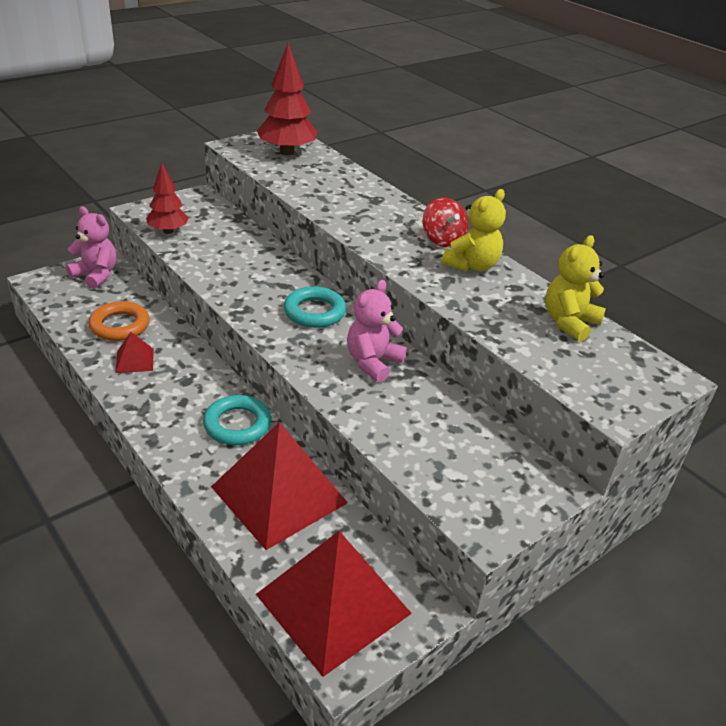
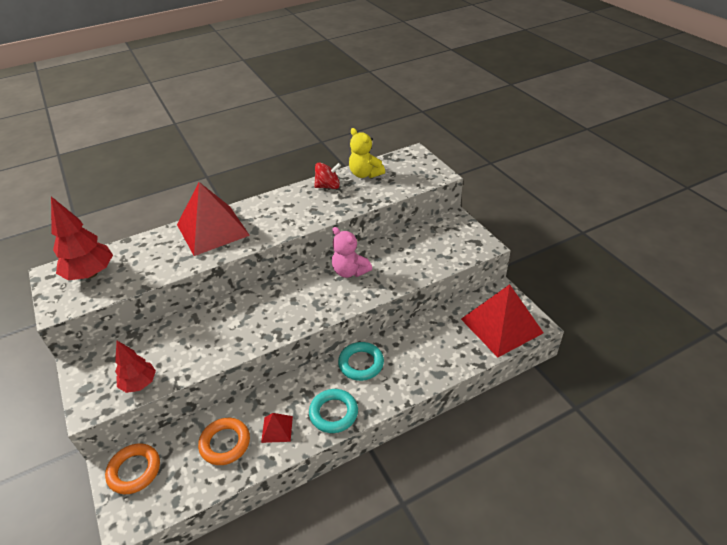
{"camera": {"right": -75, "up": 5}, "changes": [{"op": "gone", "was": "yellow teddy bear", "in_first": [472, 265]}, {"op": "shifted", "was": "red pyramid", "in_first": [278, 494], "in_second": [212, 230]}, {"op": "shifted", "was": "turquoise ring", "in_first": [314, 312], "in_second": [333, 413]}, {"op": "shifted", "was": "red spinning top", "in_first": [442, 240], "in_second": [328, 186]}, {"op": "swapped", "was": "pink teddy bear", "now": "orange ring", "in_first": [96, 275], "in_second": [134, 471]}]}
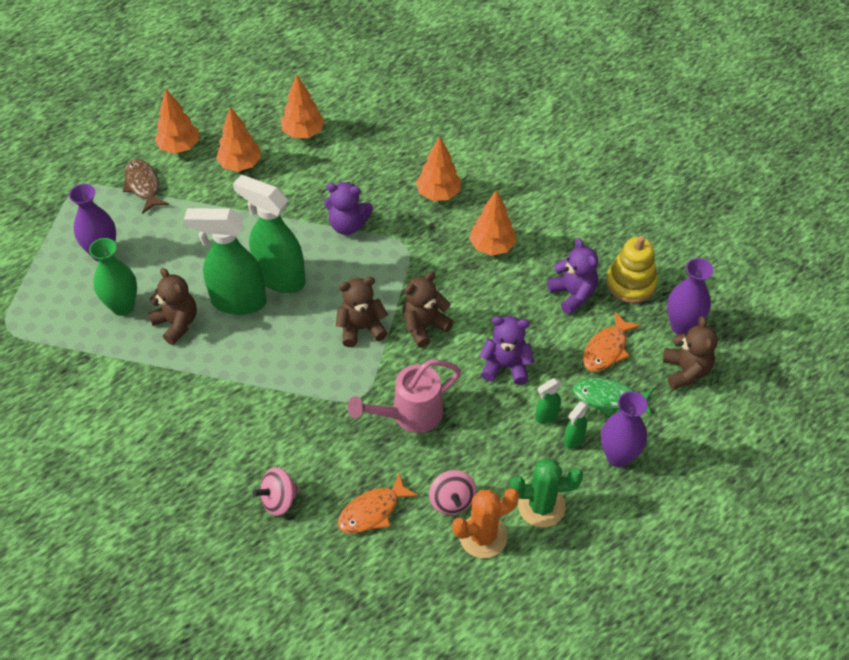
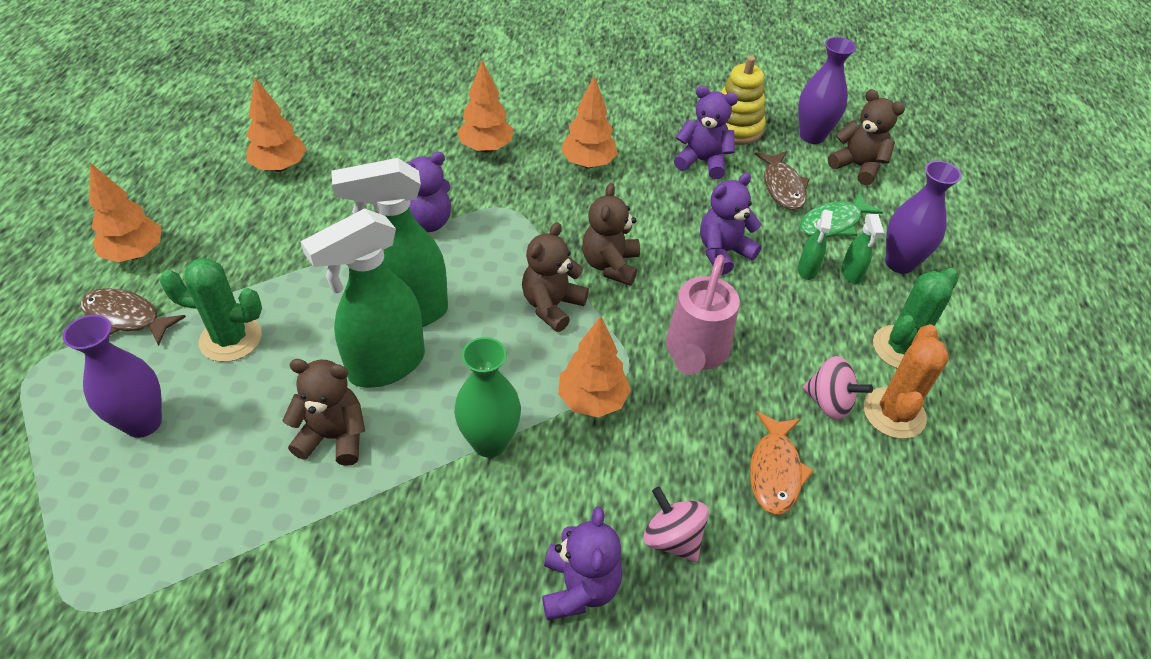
{"camera": {"right": -45, "up": -5}, "changes": [{"op": "new", "now": "green cactus", "in_second": [231, 339]}, {"op": "new", "now": "purple teddy bear", "in_second": [579, 587]}, {"op": "shifted", "was": "green vase", "in_first": [123, 306], "in_second": [489, 442]}, {"op": "shifted", "was": "orange tree", "in_first": [240, 164], "in_second": [592, 400]}, {"op": "repainted", "was": "orange fish", "now": "brown fish", "in_first": [607, 349], "in_second": [782, 187]}, {"op": "rotated", "was": "pink spinning top", "in_first": [279, 500], "in_second": [672, 538], "clockwise": 120}]}
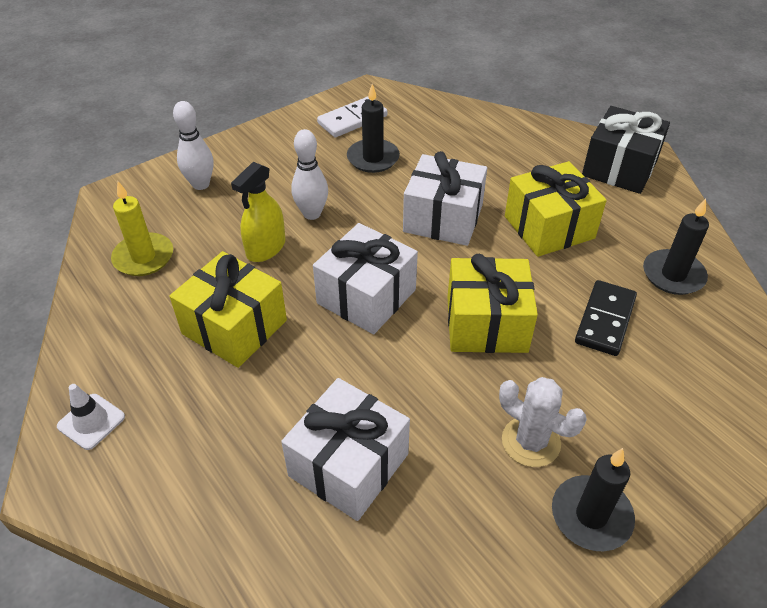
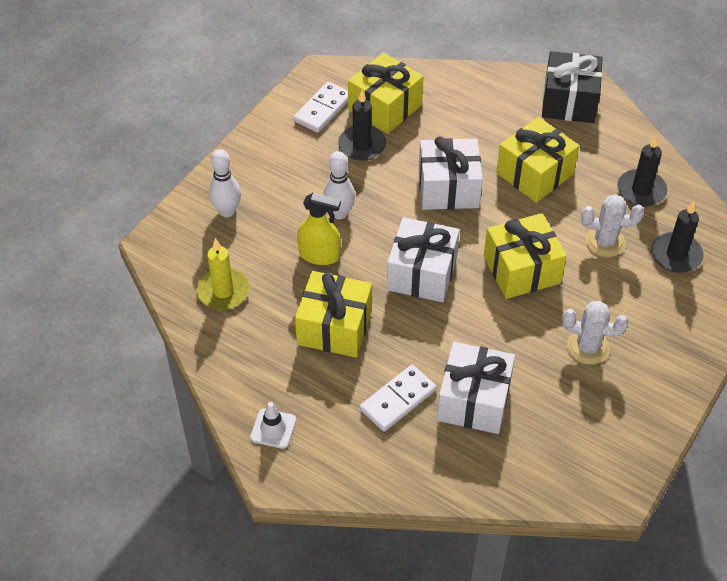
{"camera": {"right": -20, "up": 5}, "changes": [{"op": "new", "now": "yellow gift", "in_second": [385, 107]}, {"op": "new", "now": "white domino", "in_second": [398, 400]}, {"op": "shifted", "was": "black candle", "in_first": [591, 515], "in_second": [676, 255]}, {"op": "swapped", "was": "black domino", "now": "white cactus", "in_first": [605, 320], "in_second": [605, 242]}, {"op": "rotated", "was": "yellow spray bottle", "in_first": [266, 248], "in_second": [319, 255], "clockwise": -90}]}
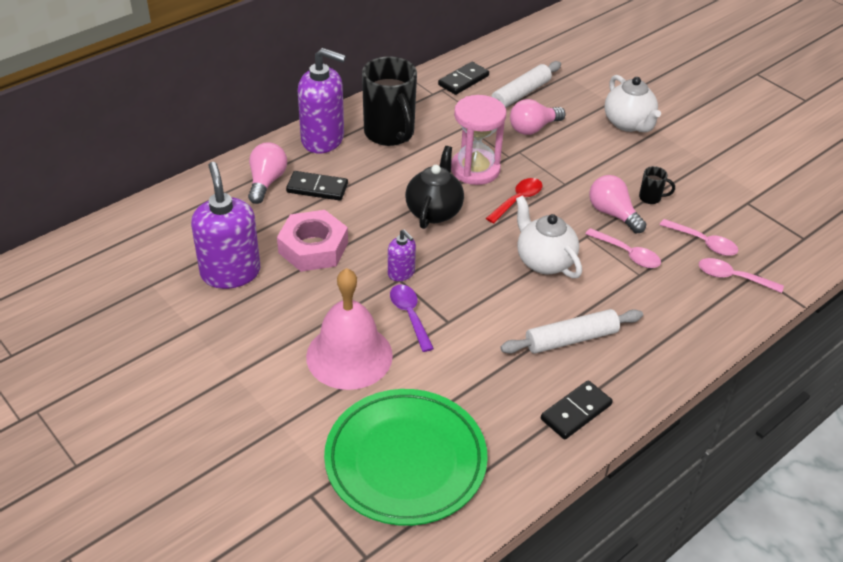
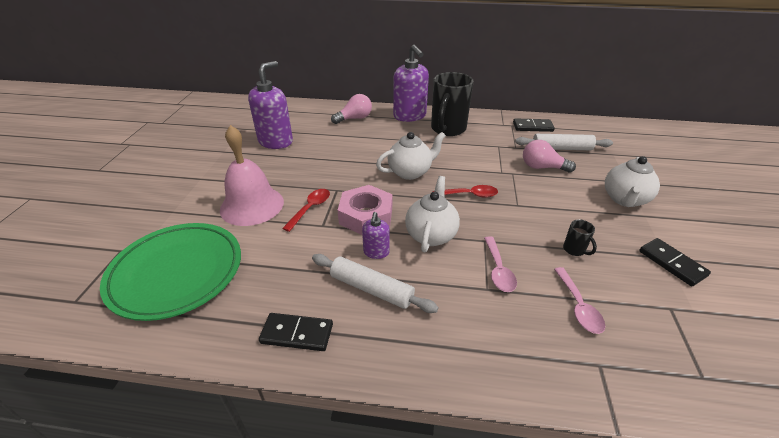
{"camera": {"right": 50, "up": -5}, "changes": [{"op": "gone", "was": "pink hourglass", "in_first": [475, 169]}, {"op": "gone", "was": "pink light bulb", "in_first": [613, 214]}, {"op": "gone", "was": "pink spoon", "in_first": [732, 277]}, {"op": "shifted", "was": "pink nut", "in_first": [313, 248], "in_second": [366, 215]}, {"op": "shifted", "was": "black domino", "in_first": [317, 188], "in_second": [672, 263]}, {"op": "shifted", "was": "purple soap dispenser", "in_first": [401, 273], "in_second": [376, 252]}, {"op": "repainted", "was": "purple spoon", "now": "red spoon", "in_first": [409, 315], "in_second": [310, 208]}, {"op": "repainted", "was": "black teapot", "now": "white teapot", "in_first": [434, 211], "in_second": [410, 172]}]}
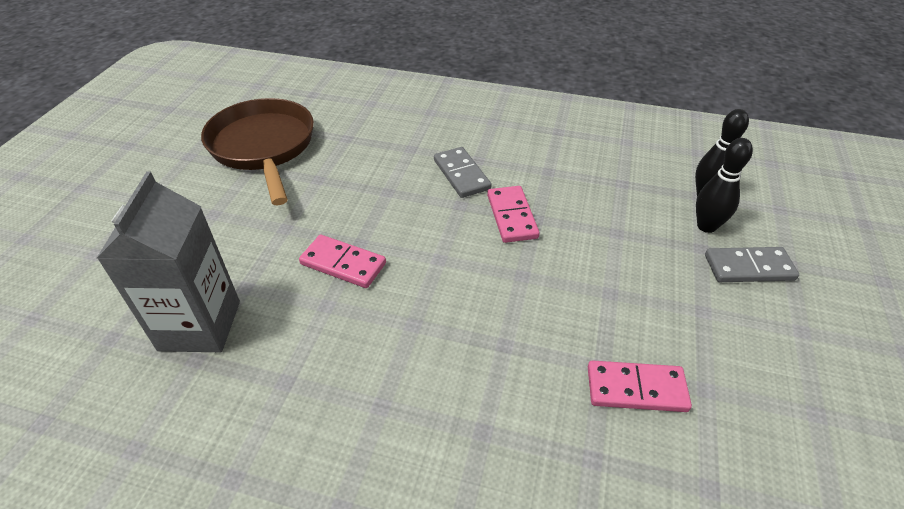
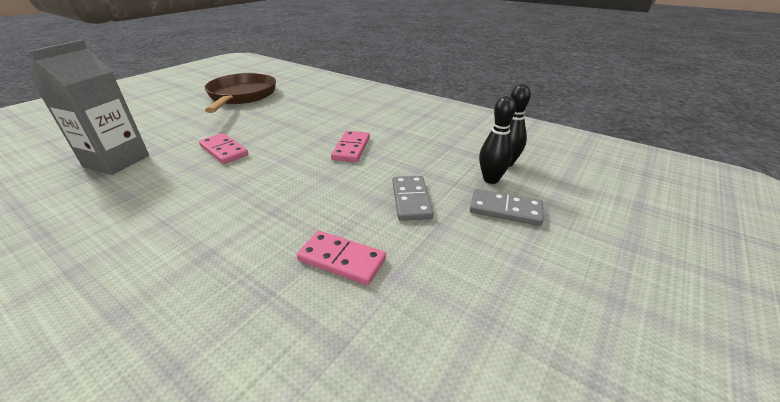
{"camera": {"right": 20, "up": -10}, "changes": [{"op": "shifted", "was": "grey domino", "in_first": [461, 174], "in_second": [411, 200]}]}
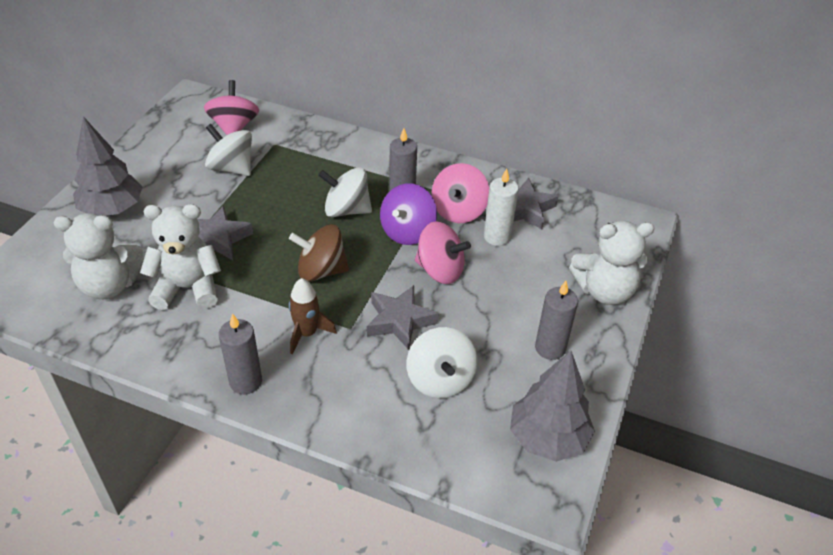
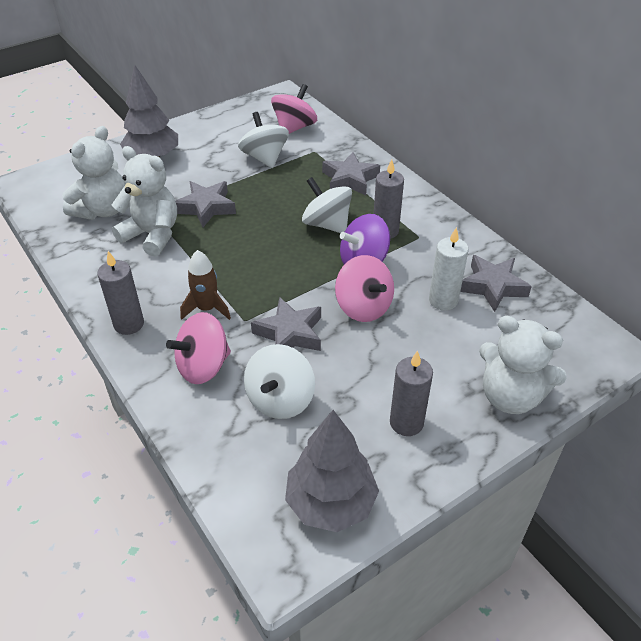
{"camera": {"right": 35, "up": 0}, "changes": [{"op": "gone", "was": "brown spinning top", "in_first": [321, 271]}, {"op": "new", "now": "grey star", "in_second": [350, 179]}, {"op": "shifted", "was": "pink spinning top", "in_first": [458, 211], "in_second": [203, 366]}, {"op": "rotated", "was": "white teddy bear", "in_first": [109, 285], "in_second": [102, 210], "clockwise": -90}]}
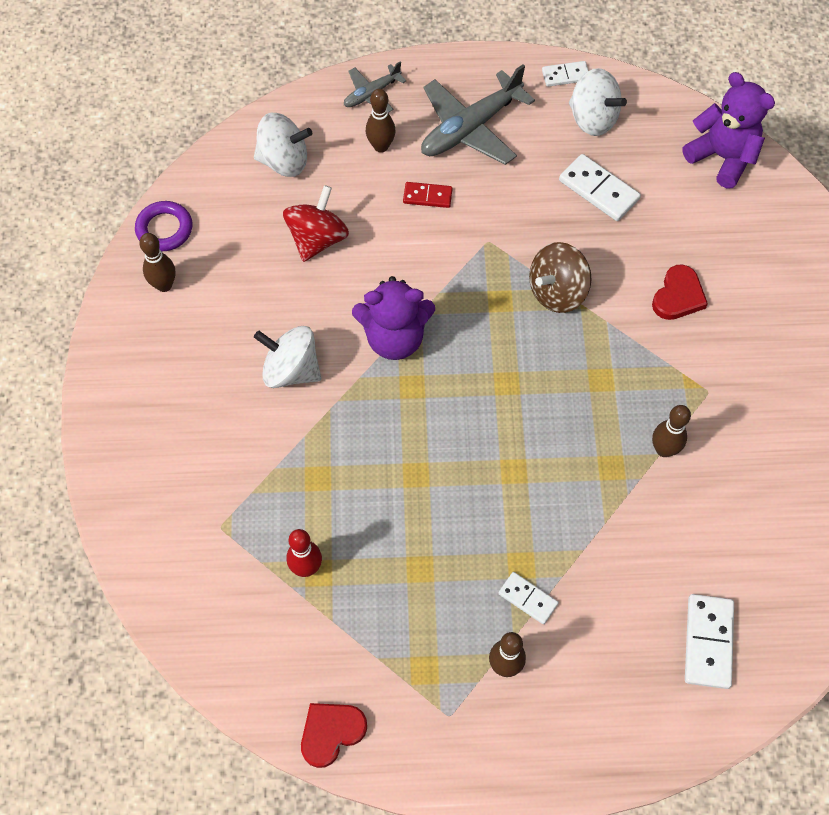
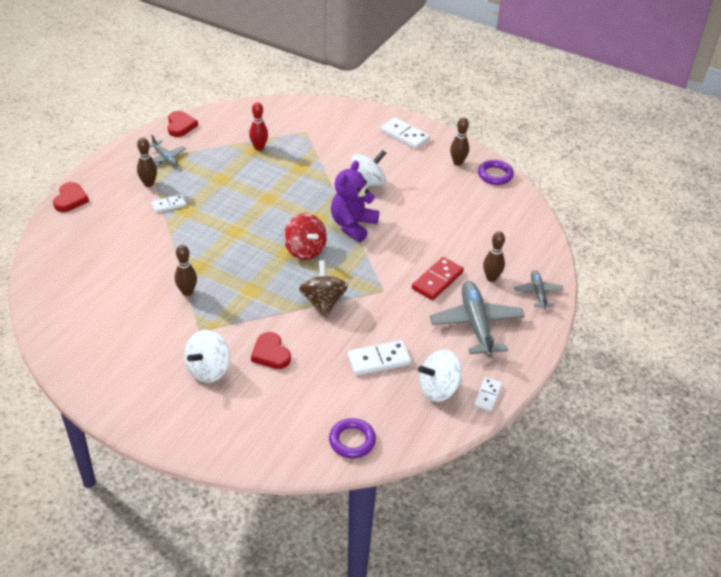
{"camera": {"right": 120, "up": -20}, "changes": [{"op": "new", "now": "red heart", "in_second": [70, 199]}, {"op": "new", "now": "grey plane", "in_second": [165, 158]}, {"op": "shifted", "was": "white spinning top", "in_first": [284, 161], "in_second": [208, 369]}, {"op": "shifted", "was": "red spinning top", "in_first": [317, 239], "in_second": [305, 250]}, {"op": "shifted", "was": "white domino", "in_first": [708, 642], "in_second": [404, 135]}, {"op": "swapped", "was": "purple teddy bear", "now": "purple ring", "in_first": [722, 157], "in_second": [352, 441]}, {"op": "scaled", "was": "red domino", "in_first": [427, 196], "in_second": [437, 280], "ratio": 1.61}]}
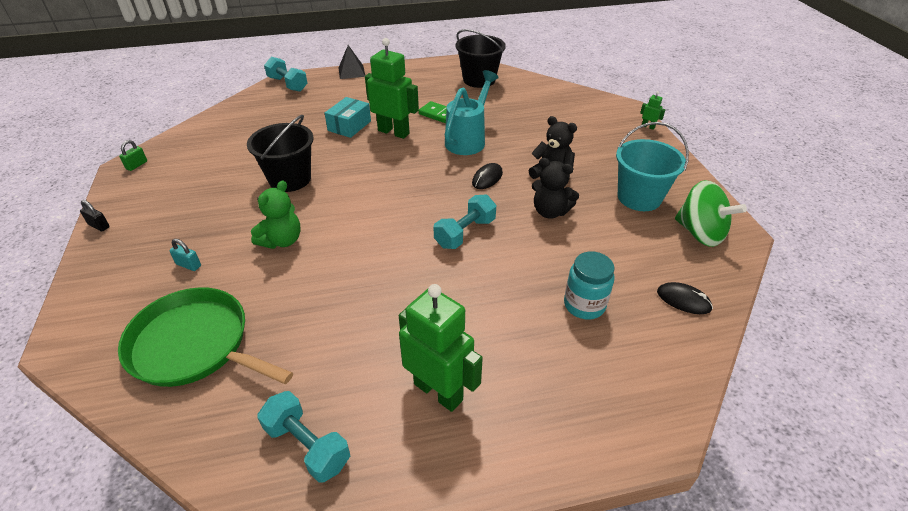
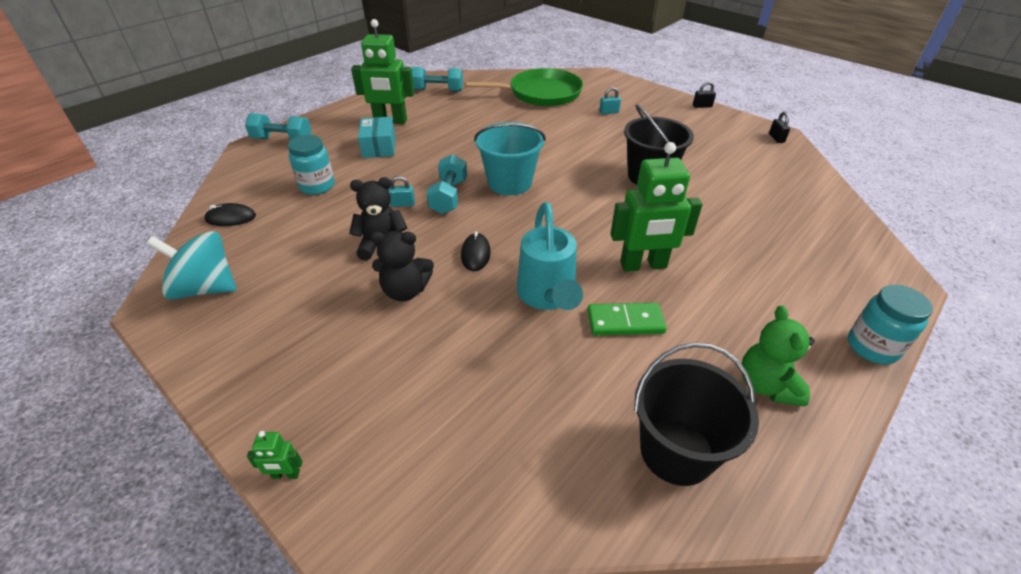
{"camera": {"right": 145, "up": 0}, "changes": [{"op": "new", "now": "turquoise padlock", "in_second": [402, 204]}, {"op": "shifted", "was": "green teddy bear", "in_first": [282, 240], "in_second": [766, 385]}, {"op": "shifted", "was": "turquoise dumbbell", "in_first": [288, 84], "in_second": [282, 140]}, {"op": "shifted", "was": "turquoise box", "in_first": [349, 126], "in_second": [379, 147]}, {"op": "shifted", "was": "turquoise bucket", "in_first": [639, 197], "in_second": [509, 183]}, {"op": "swapped", "was": "black pyramid", "now": "turquoise jar", "in_first": [351, 72], "in_second": [872, 347]}, {"op": "repainted", "was": "green padlock", "now": "black padlock", "in_first": [137, 165], "in_second": [776, 138]}, {"op": "repainted", "was": "green spinning top", "now": "turquoise spinning top", "in_first": [700, 233], "in_second": [206, 288]}]}
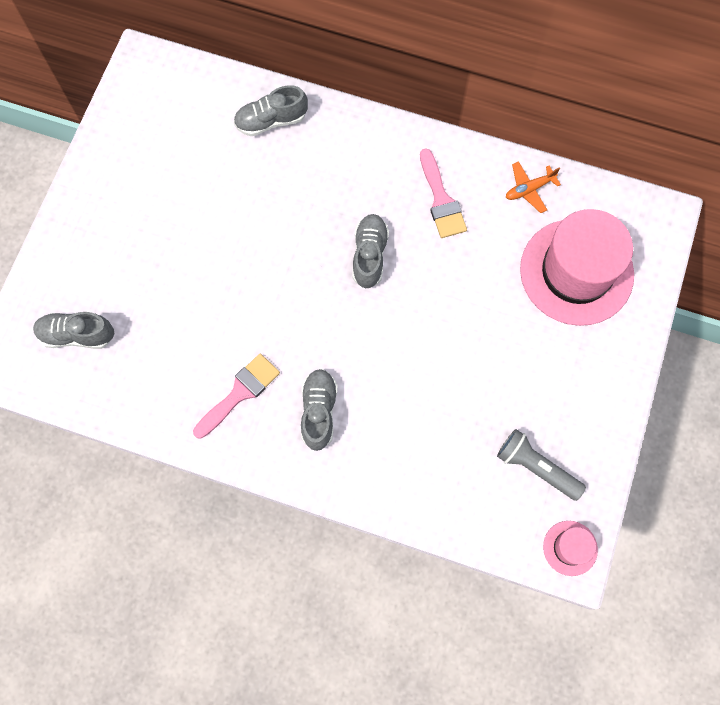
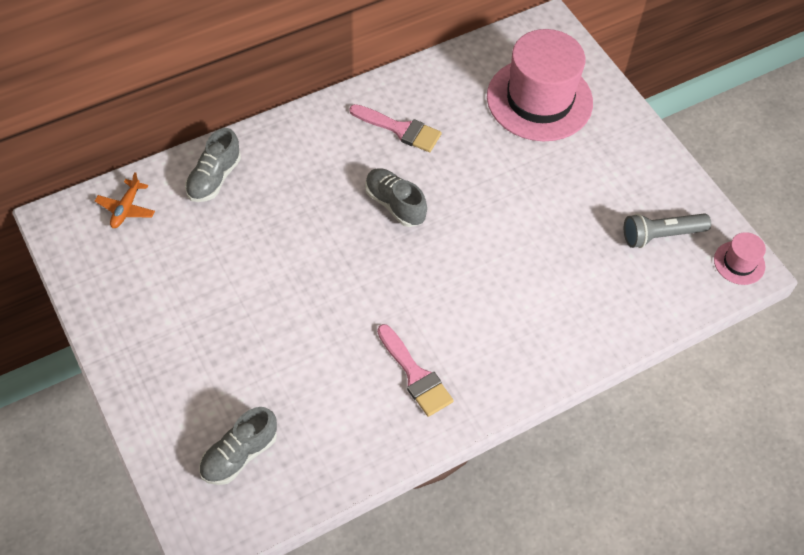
{"camera": {"right": -50, "up": -15}, "changes": [{"op": "gone", "was": "grey shoe", "in_first": [319, 411]}, {"op": "shifted", "was": "orange plane", "in_first": [529, 189], "in_second": [126, 209]}, {"op": "rotated", "was": "pink brush", "in_first": [240, 393], "in_second": [415, 375], "clockwise": 150}]}
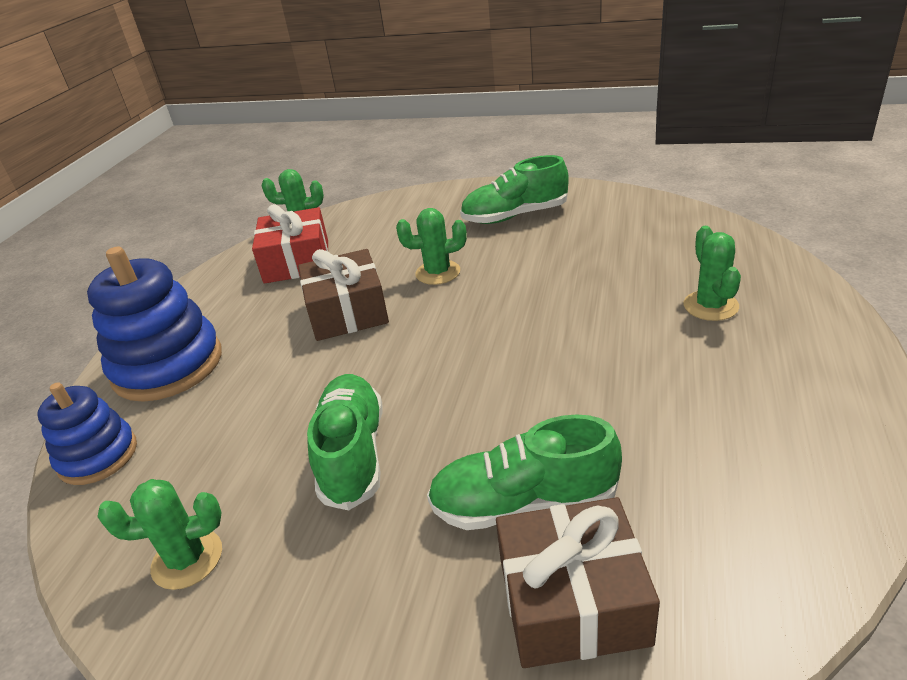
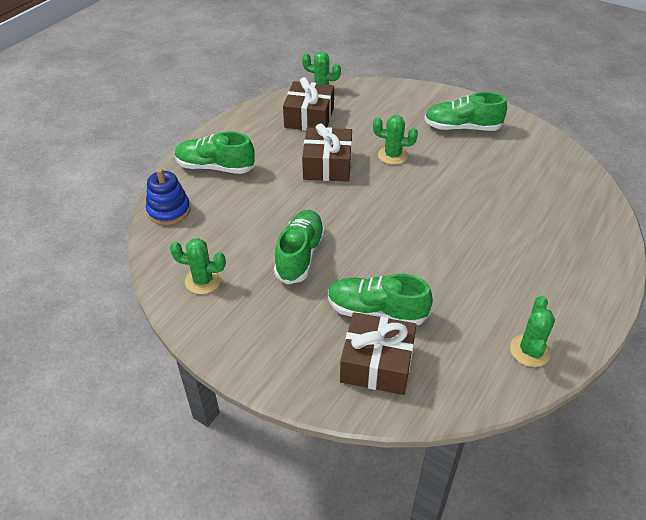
{"camera": {"right": 15, "up": 10}, "changes": [{"op": "shifted", "was": "green cactus", "in_first": [710, 306], "in_second": [530, 351]}, {"op": "swapped", "was": "blue stacking toy", "now": "green shoe", "in_first": [168, 365], "in_second": [215, 167]}, {"op": "repainted", "was": "red gift", "now": "brown gift", "in_first": [297, 261], "in_second": [309, 117]}]}
